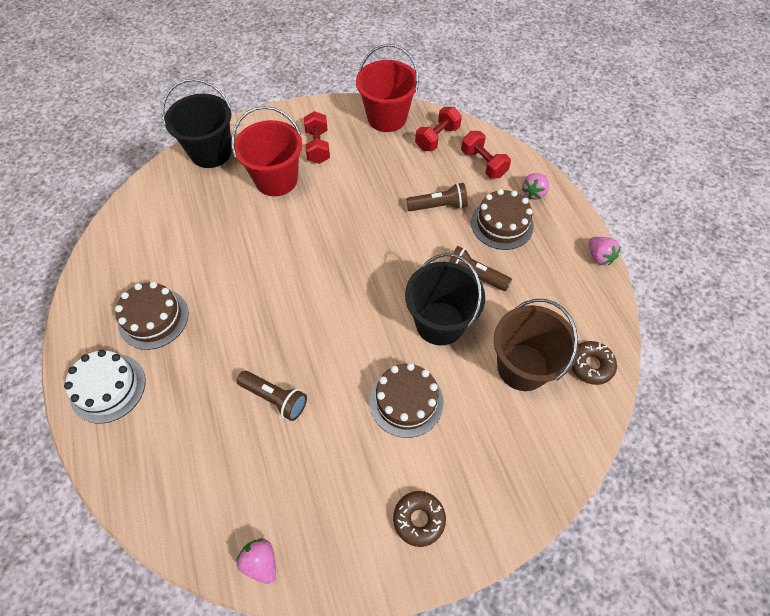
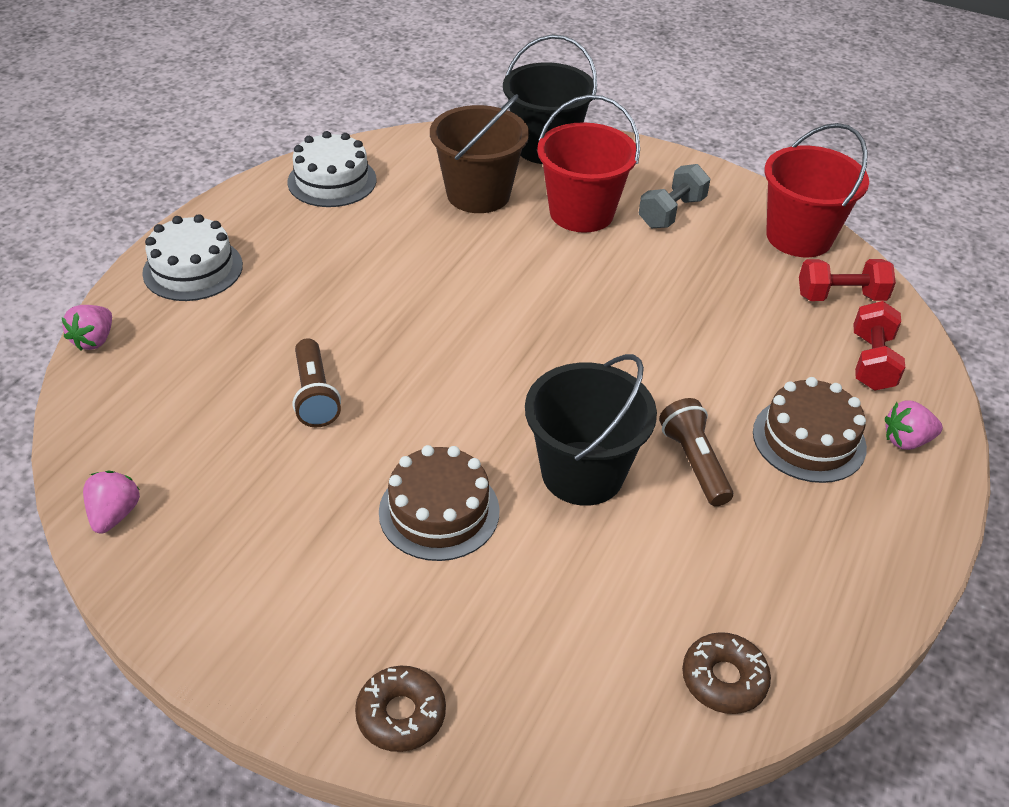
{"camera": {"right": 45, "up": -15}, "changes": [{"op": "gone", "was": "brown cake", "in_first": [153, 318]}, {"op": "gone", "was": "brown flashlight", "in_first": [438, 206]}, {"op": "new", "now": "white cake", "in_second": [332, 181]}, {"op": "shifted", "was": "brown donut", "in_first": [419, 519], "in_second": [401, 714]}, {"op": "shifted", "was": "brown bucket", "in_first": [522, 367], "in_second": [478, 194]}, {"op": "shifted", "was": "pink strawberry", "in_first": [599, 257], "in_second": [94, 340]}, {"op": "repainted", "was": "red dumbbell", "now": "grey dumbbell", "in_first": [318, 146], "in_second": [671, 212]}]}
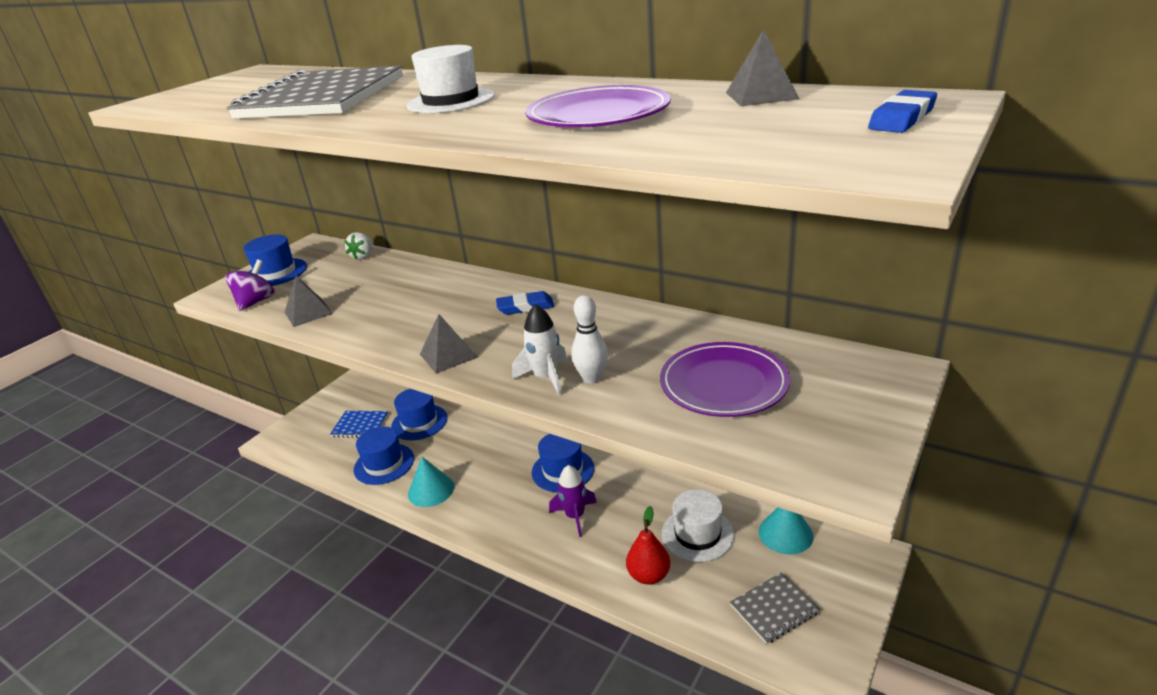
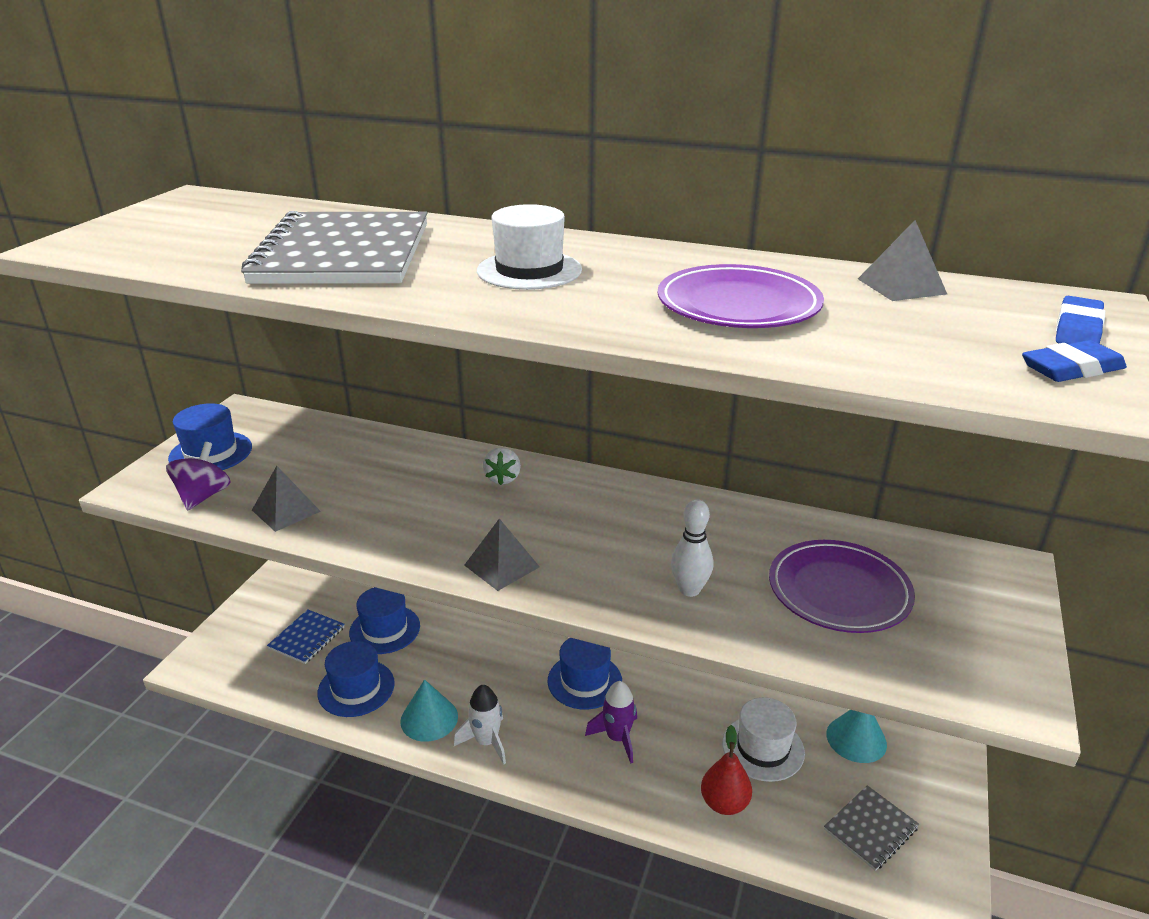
{"camera": {"right": -15, "up": 0}, "changes": [{"op": "shifted", "was": "white strawberry", "in_first": [363, 256], "in_second": [503, 478]}, {"op": "shifted", "was": "blue eraser", "in_first": [525, 307], "in_second": [1071, 369]}, {"op": "shifted", "was": "white rocket", "in_first": [546, 378], "in_second": [486, 742]}, {"op": "rotated", "was": "blue notebook", "in_first": [360, 425], "in_second": [307, 638], "clockwise": -60}]}
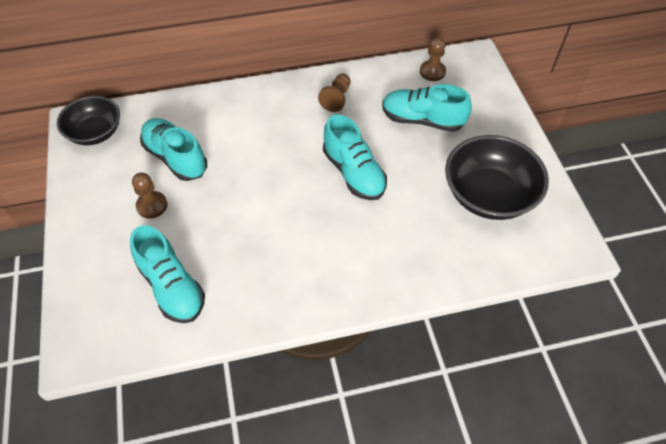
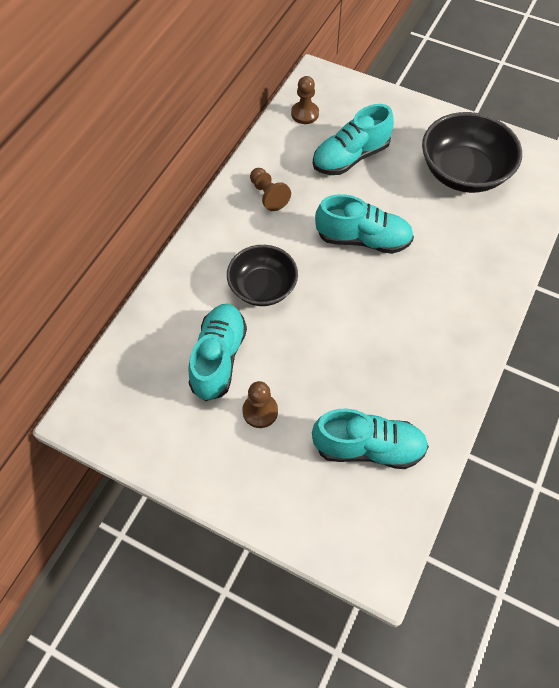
{"camera": {"right": -50, "up": 5}, "changes": [{"op": "shifted", "was": "black bowl", "in_first": [95, 133], "in_second": [262, 287]}, {"op": "rotated", "was": "turquoise shoe", "in_first": [176, 158], "in_second": [218, 358], "clockwise": 105}]}
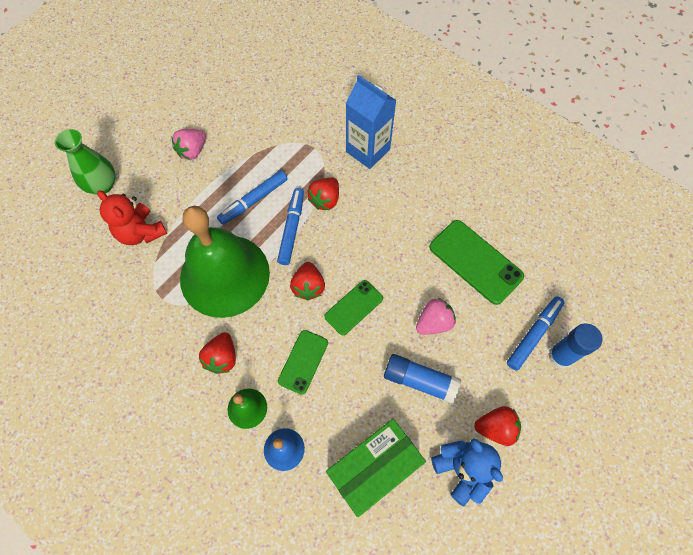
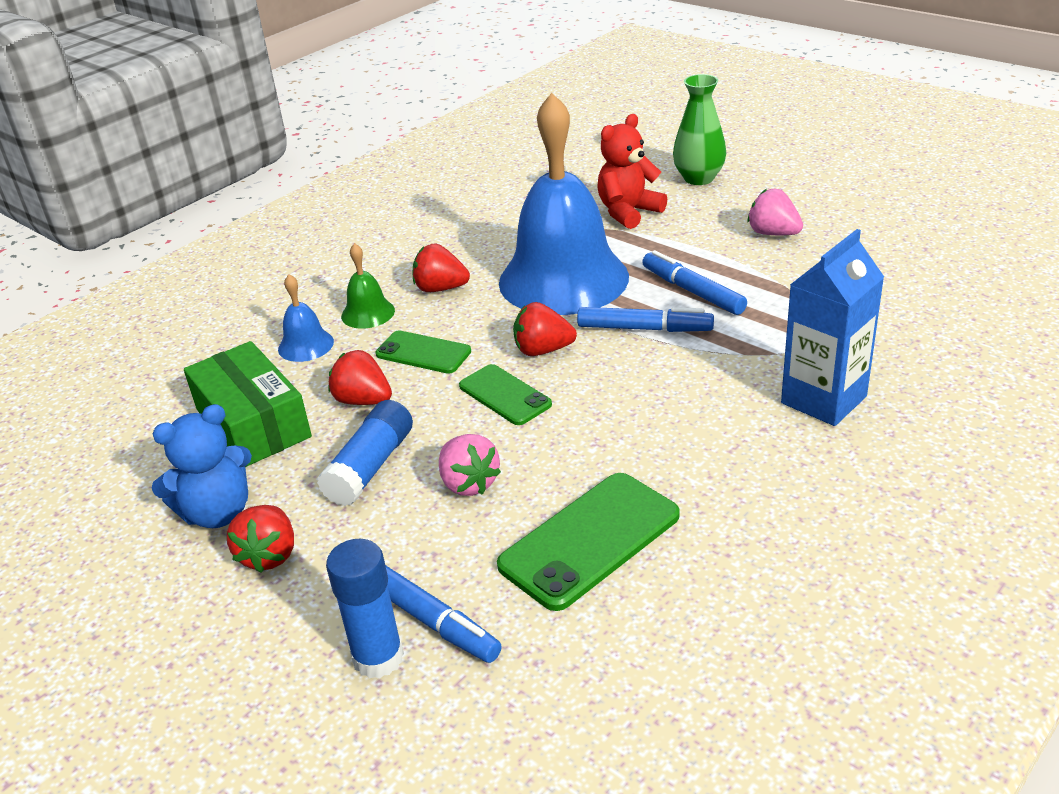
{"camera": {"right": 95, "up": -30}, "changes": [{"op": "shifted", "was": "red strawberry", "in_first": [325, 200], "in_second": [363, 400]}, {"op": "repainted", "was": "green bell", "now": "blue bell", "in_first": [224, 275], "in_second": [563, 279]}]}
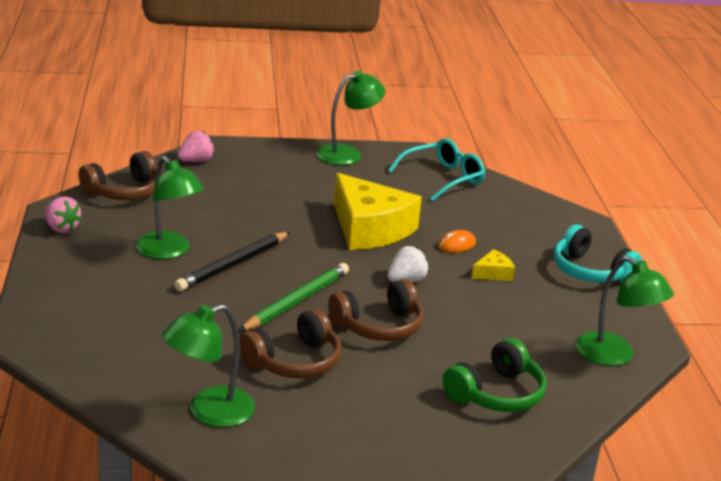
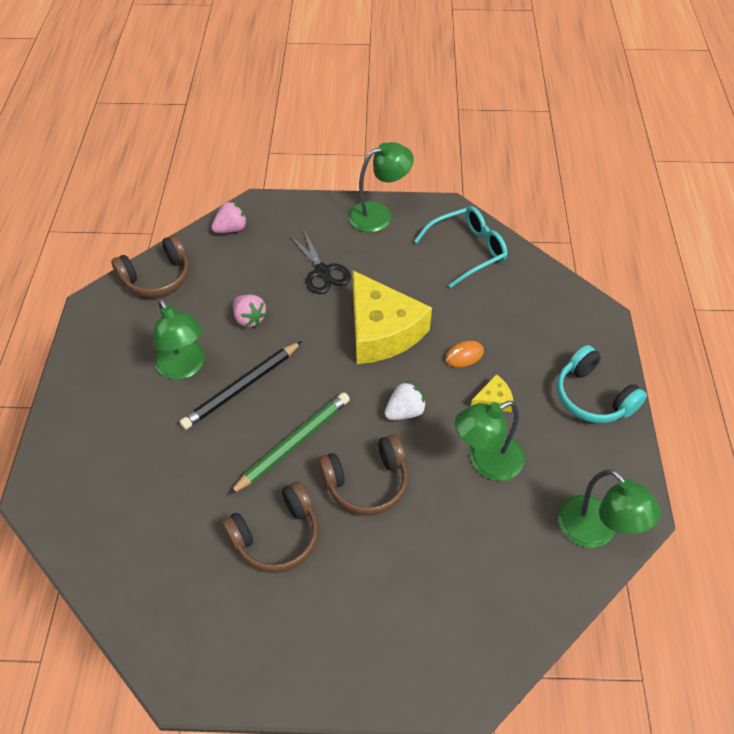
{"camera": {"right": 10, "up": 25}, "changes": [{"op": "gone", "was": "green headphones", "in_first": [496, 394]}, {"op": "new", "now": "black scissors", "in_second": [322, 271]}, {"op": "shifted", "was": "pink strawberry", "in_first": [61, 228], "in_second": [249, 319]}, {"op": "shifted", "was": "green lamp", "in_first": [209, 412], "in_second": [486, 462]}]}
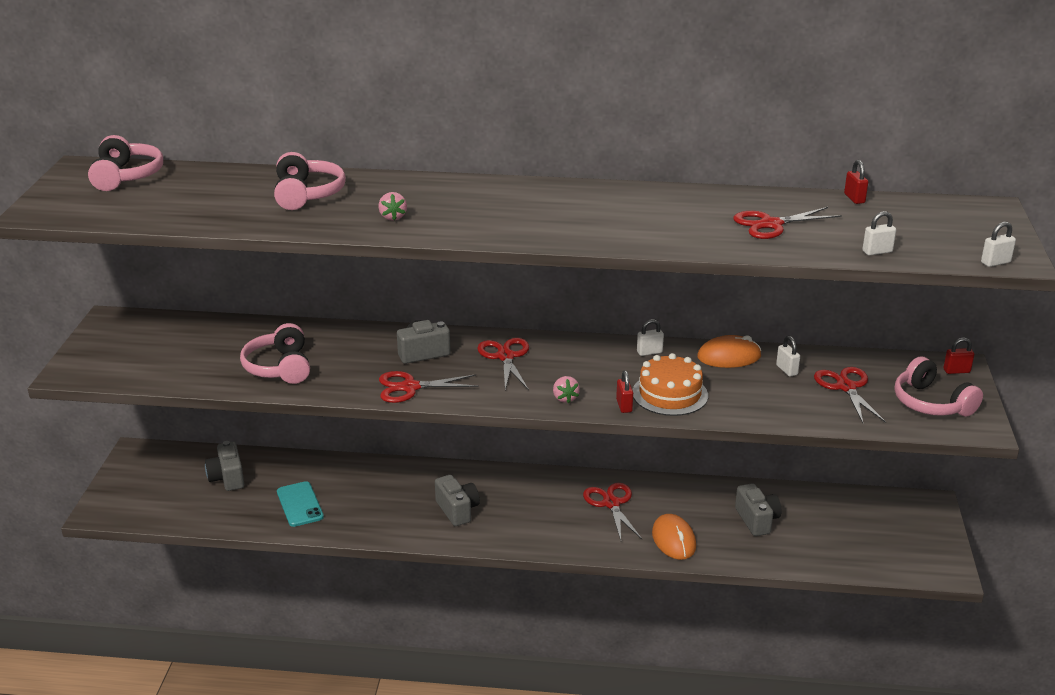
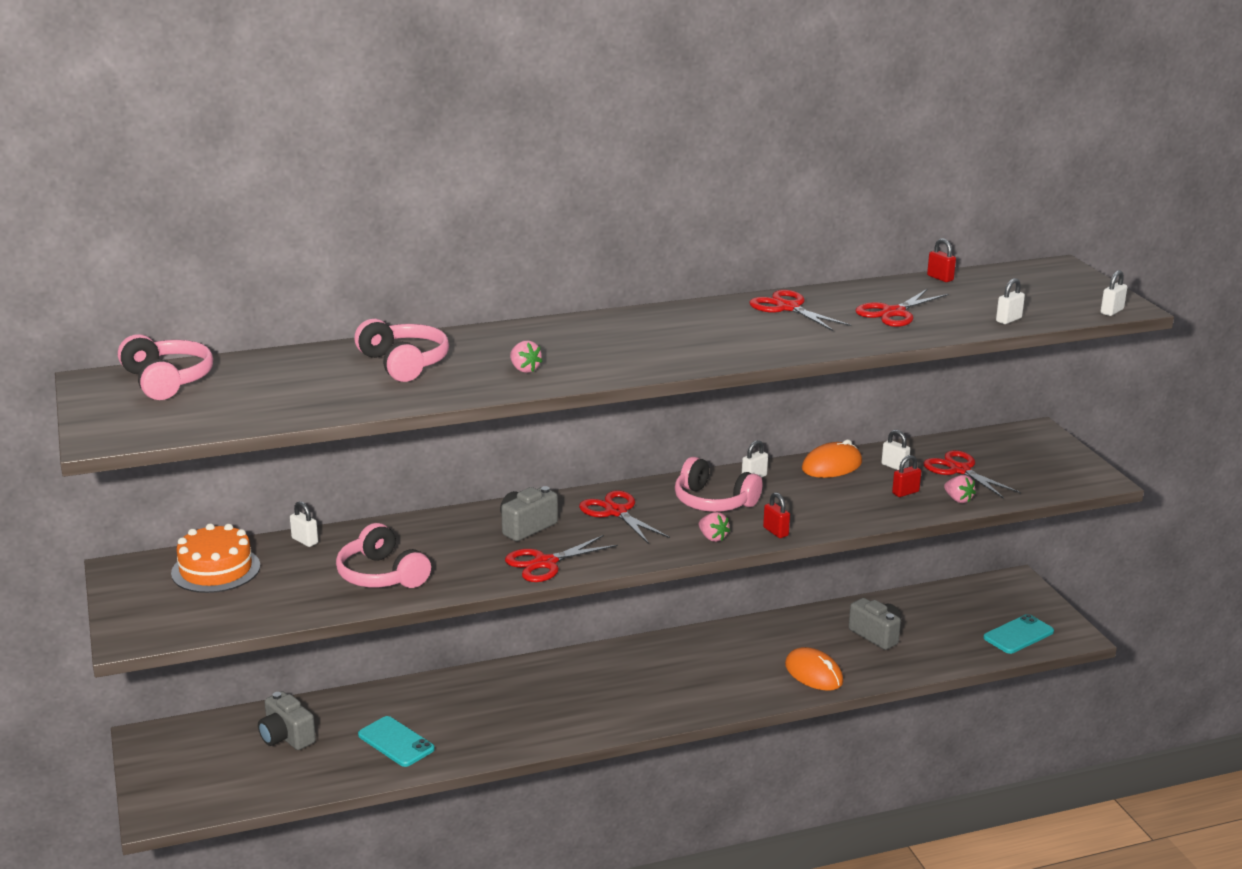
{"camera": {"right": -25, "up": -5}, "changes": [{"op": "gone", "was": "grey camera", "in_first": [457, 510]}, {"op": "new", "now": "white padlock", "in_second": [305, 541]}, {"op": "new", "now": "pink strawberry", "in_second": [958, 499]}, {"op": "new", "now": "turquoise phone", "in_second": [1018, 635]}, {"op": "shifted", "was": "red scissors", "in_first": [611, 503], "in_second": [788, 308]}, {"op": "shifted", "was": "orange cake", "in_first": [670, 394], "in_second": [216, 569]}, {"op": "shifted", "was": "pink headphones", "in_first": [931, 403], "in_second": [713, 502]}, {"op": "shifted", "was": "red padlock", "in_first": [956, 371], "in_second": [905, 492]}]}
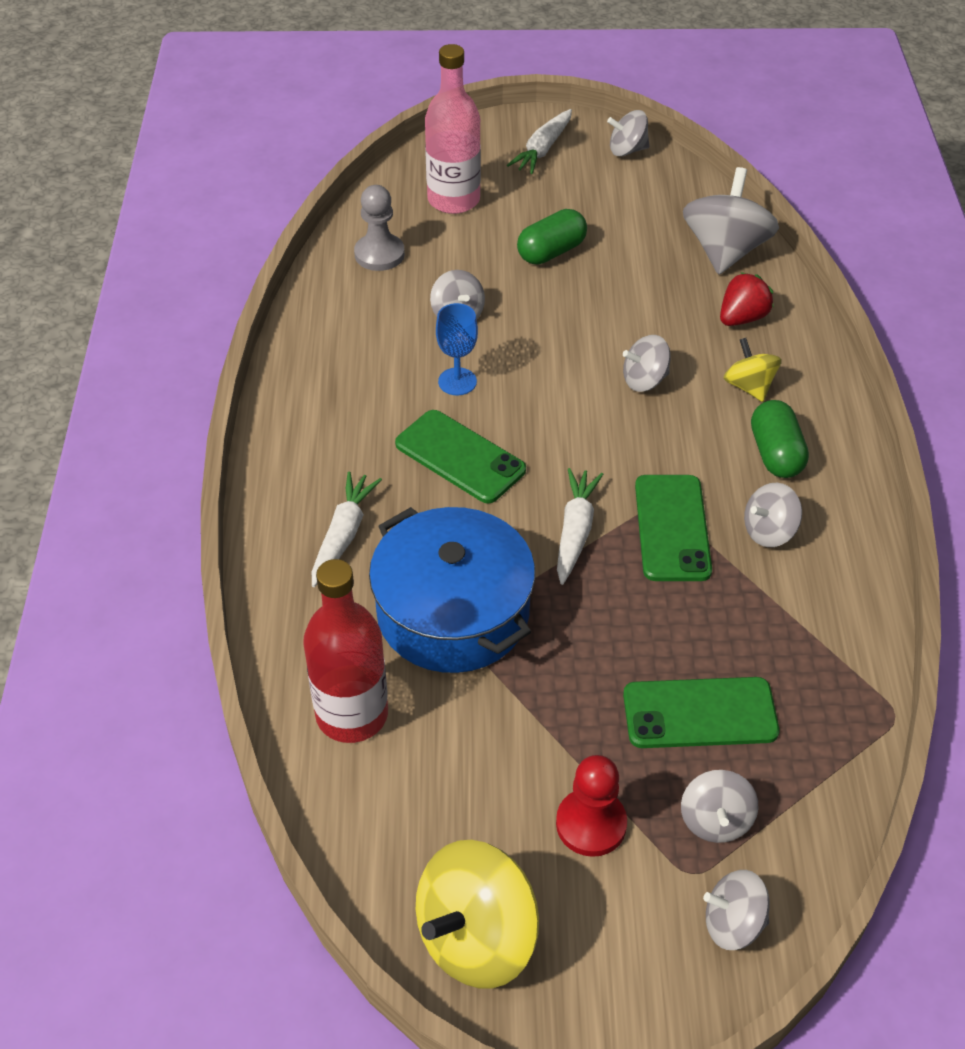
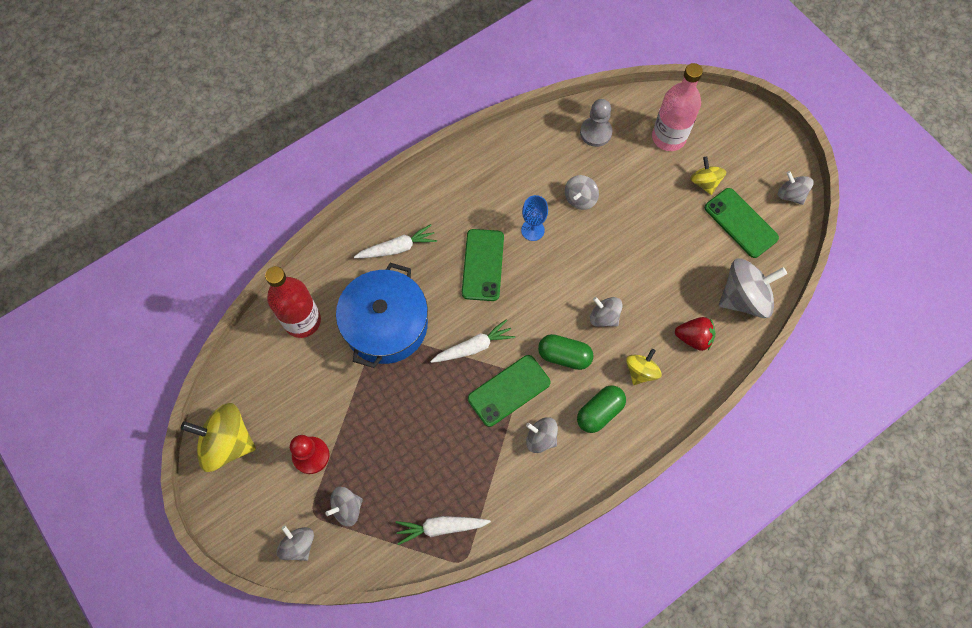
{"camera": {"right": 55, "up": 20}, "changes": [{"op": "new", "now": "yellow spinning top", "in_second": [704, 182]}, {"op": "shifted", "was": "white carrot", "in_first": [542, 149], "in_second": [441, 527]}, {"op": "shifted", "was": "green capsule", "in_first": [551, 252], "in_second": [564, 356]}, {"op": "shifted", "was": "green phone", "in_first": [700, 713], "in_second": [740, 223]}]}
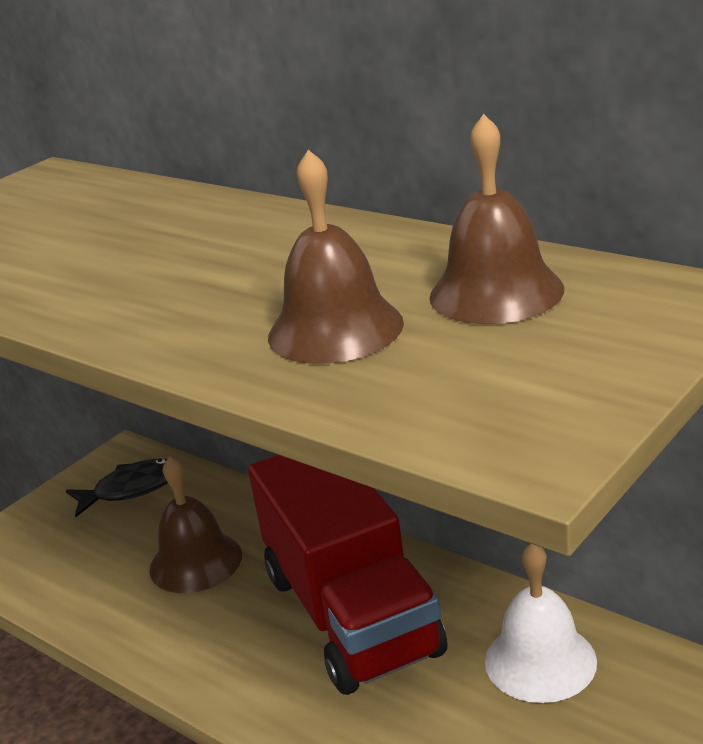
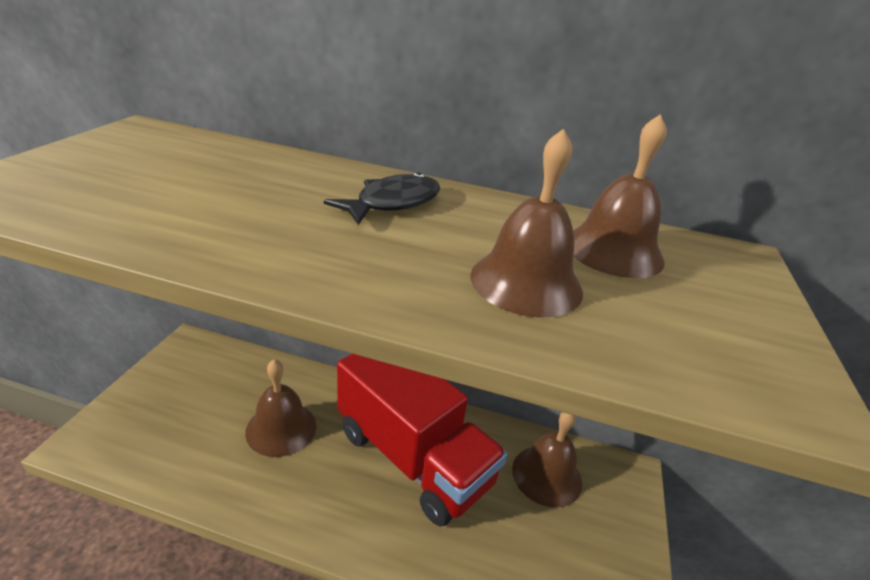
{"camera": {"right": -30, "up": 5}, "changes": [{"op": "shifted", "was": "black fish", "in_first": [131, 489], "in_second": [393, 203]}, {"op": "repainted", "was": "white bell", "now": "brown bell", "in_first": [540, 661], "in_second": [547, 475]}]}
